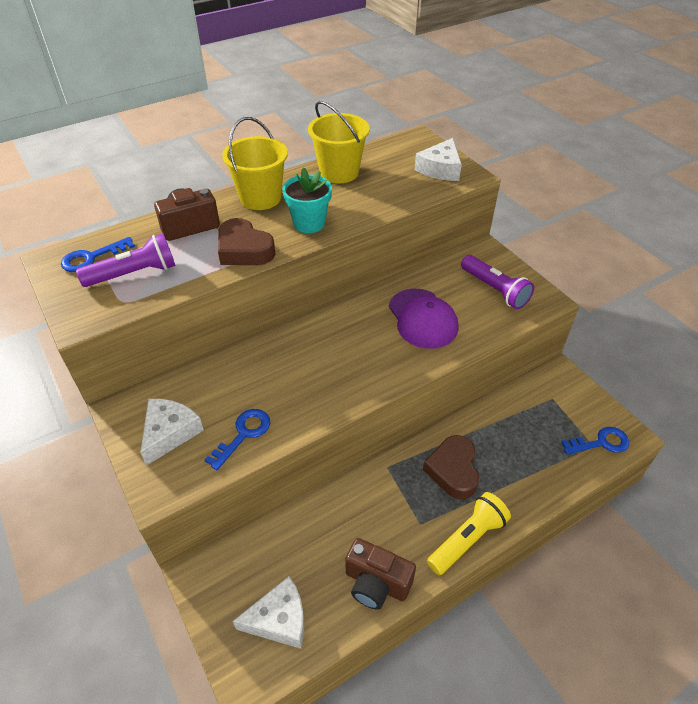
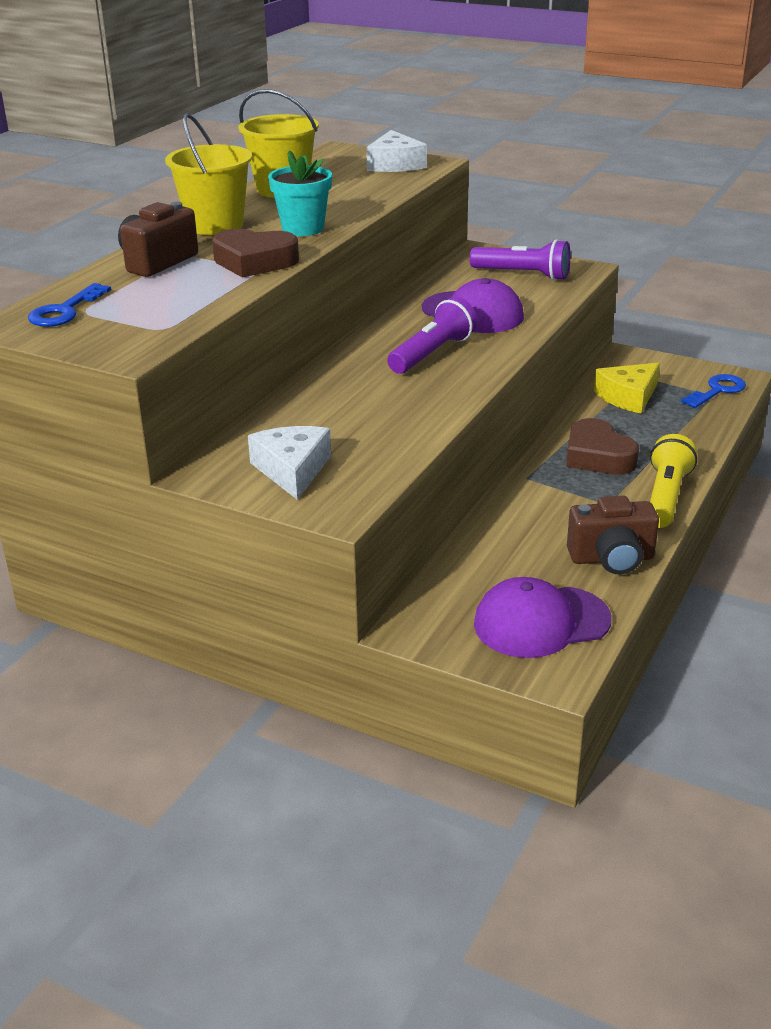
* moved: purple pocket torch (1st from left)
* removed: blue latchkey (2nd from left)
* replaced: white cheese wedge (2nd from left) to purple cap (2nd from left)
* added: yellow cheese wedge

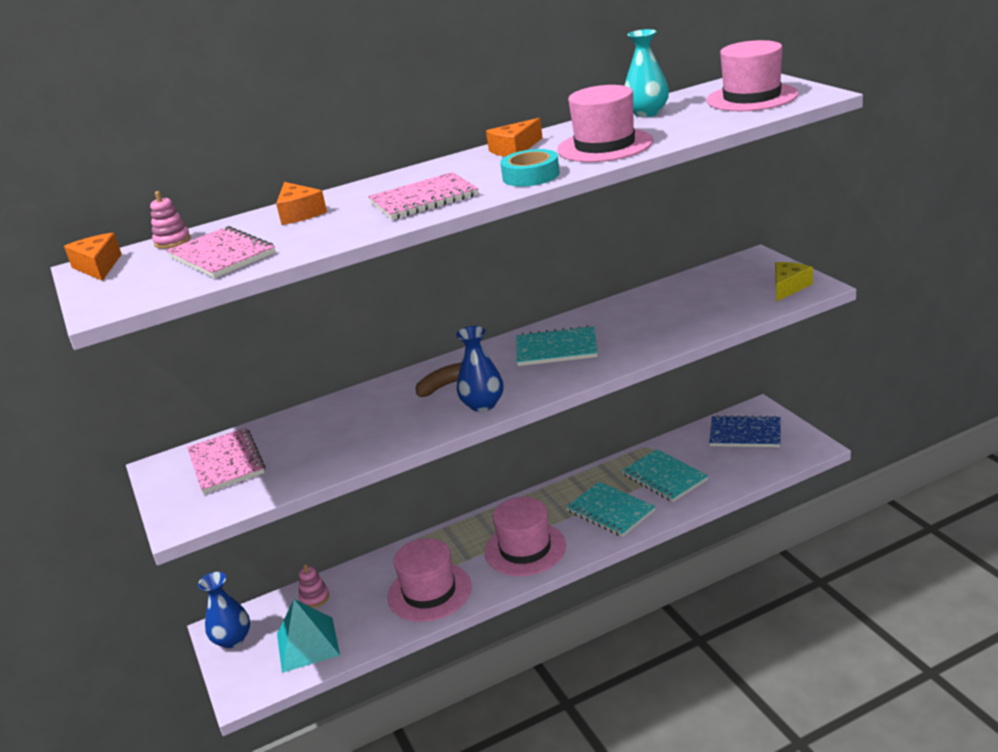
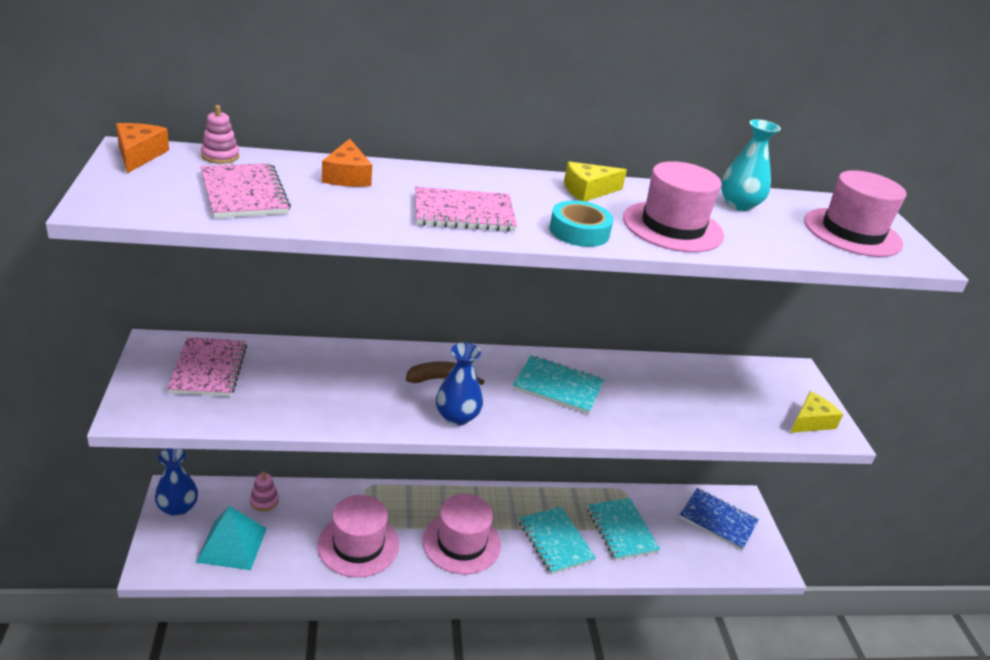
* recoloured: orange-coloured cheese wedge (3rd from left) to yellow cheese wedge (1st from left)

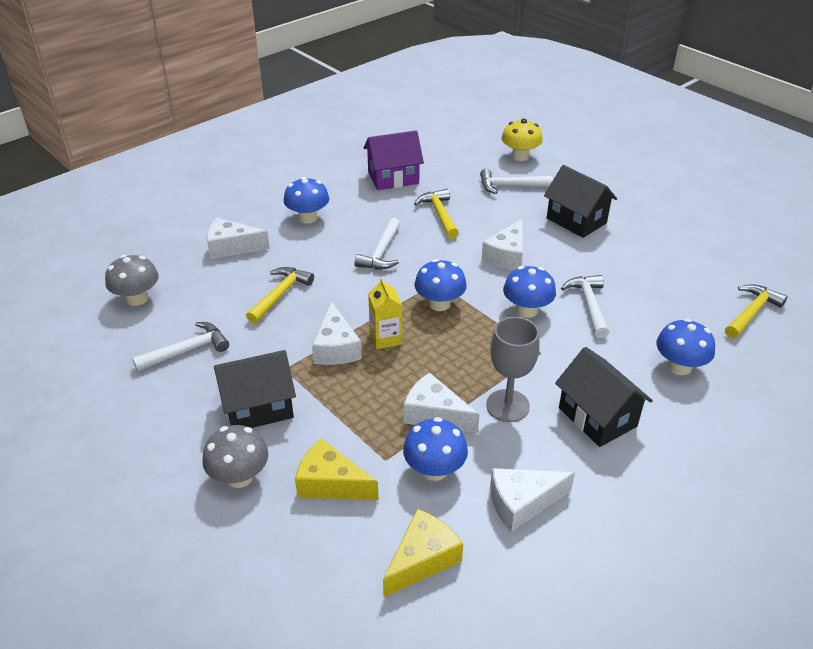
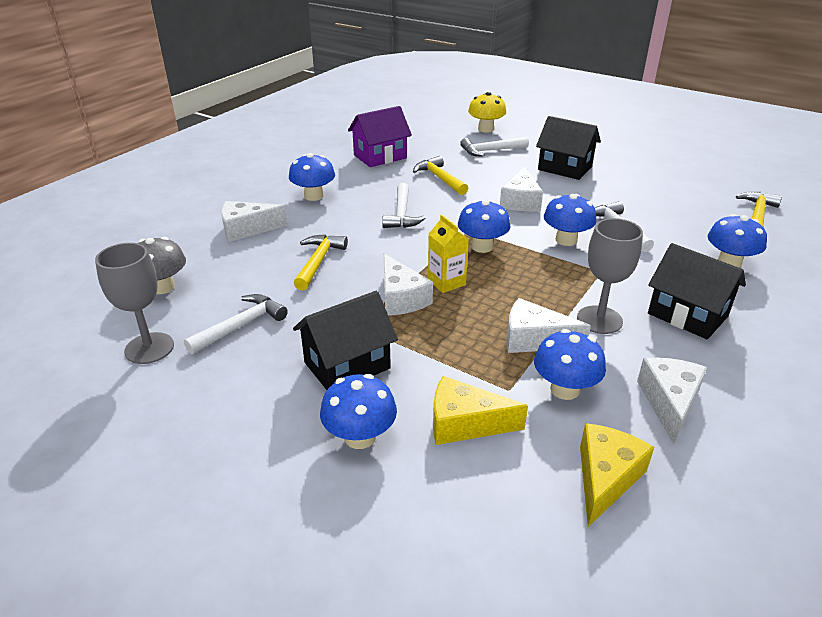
* recoloured: grey mushroom (2nd from left) to blue mushroom (2nd from left)
* turned: white cheese wedge (5th from left) 135 degrees clockwise
* added: grey wine glass (1st from left)

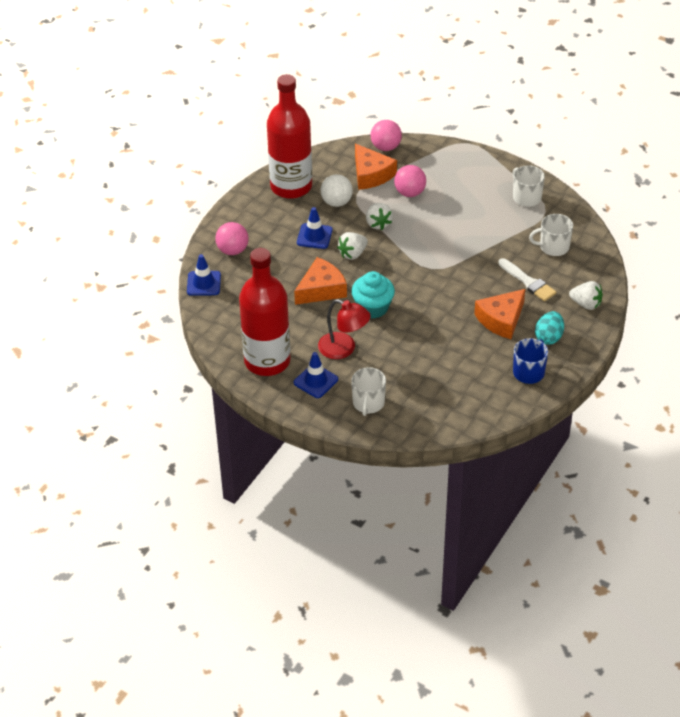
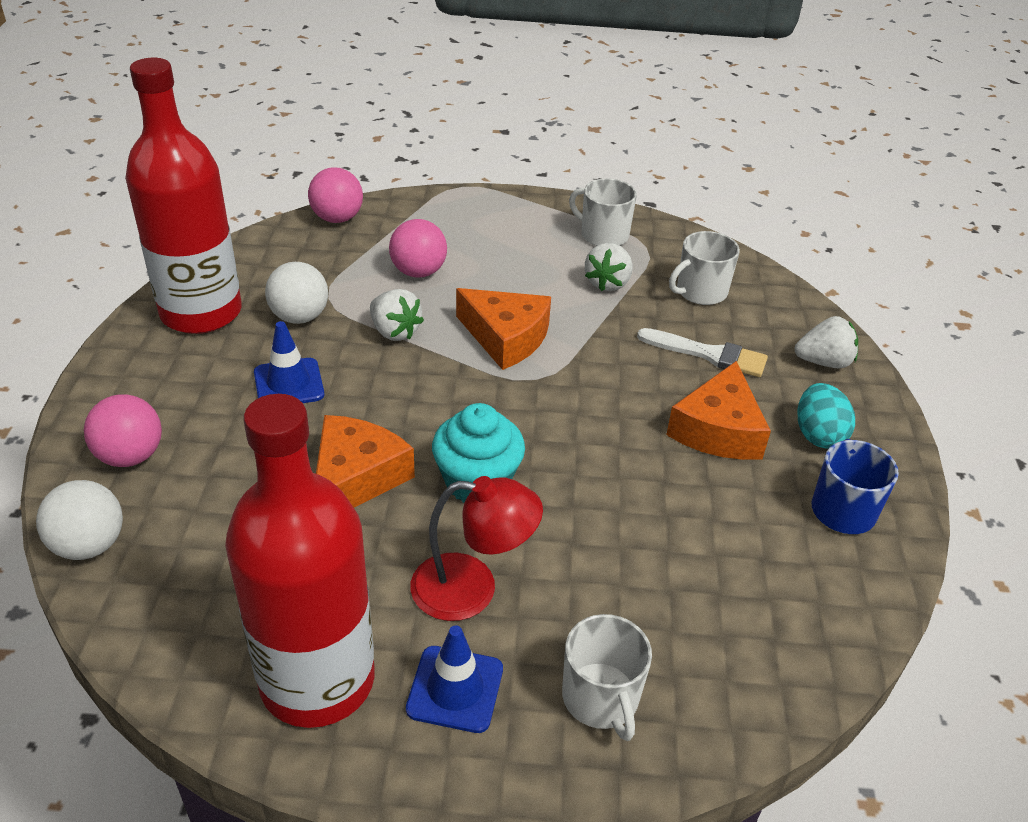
* moved: orange-coloured cheese wedge (2nd from left)
* moved: white strawberry (1st from left in the first image) to white strawberry (2nd from left)
* replaced: blue traffic cone (1st from left) to white ball (1st from left)

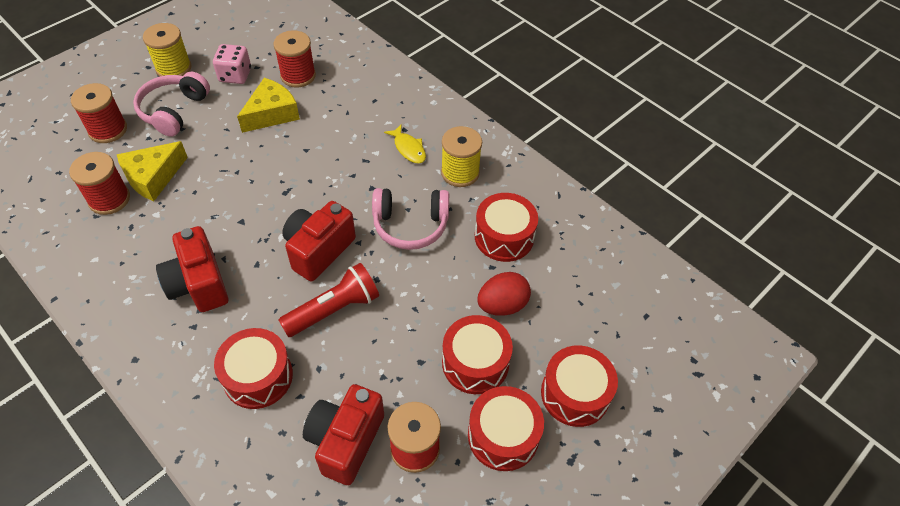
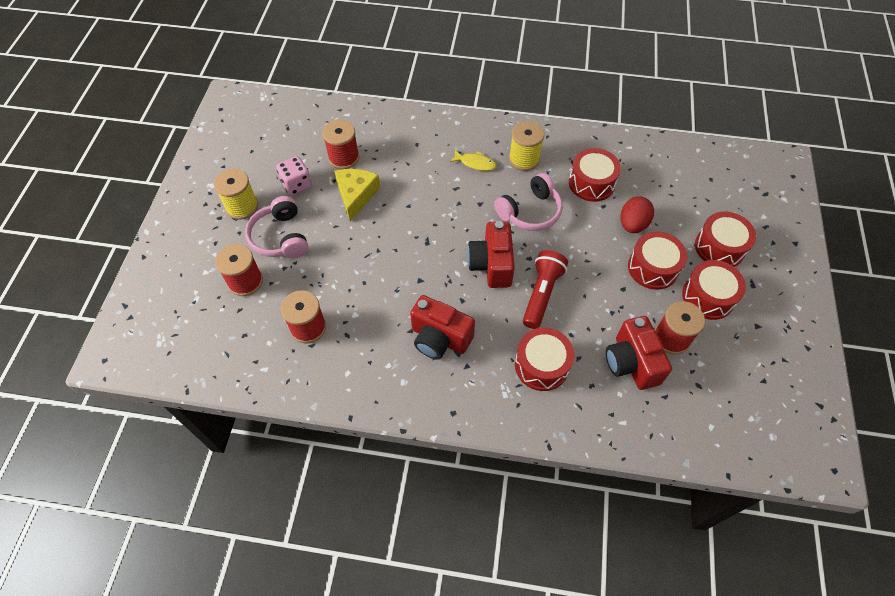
* removed: yellow cheese wedge (1st from left)

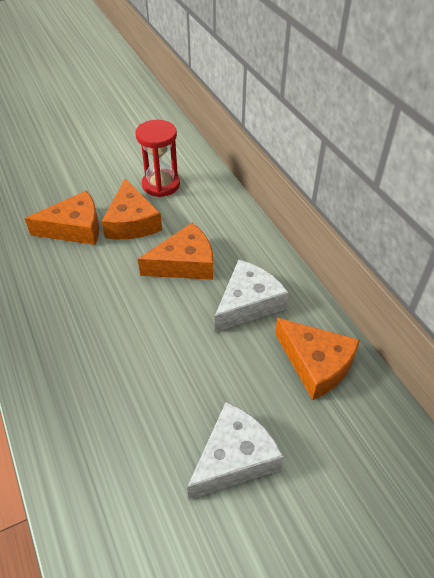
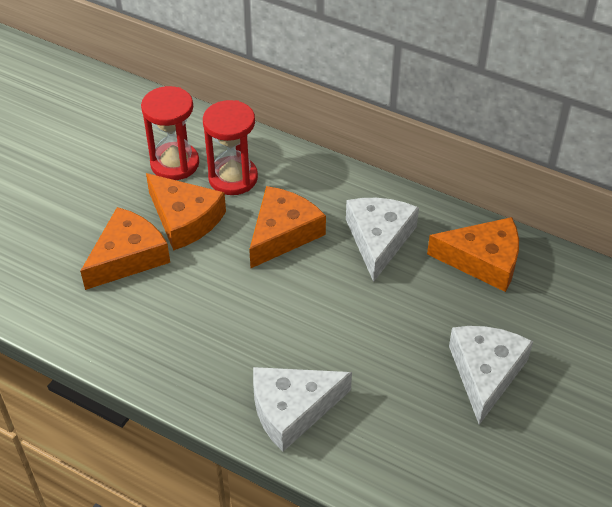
* added: red sandglass (2nd from left)
* added: white cheese wedge (1st from left)

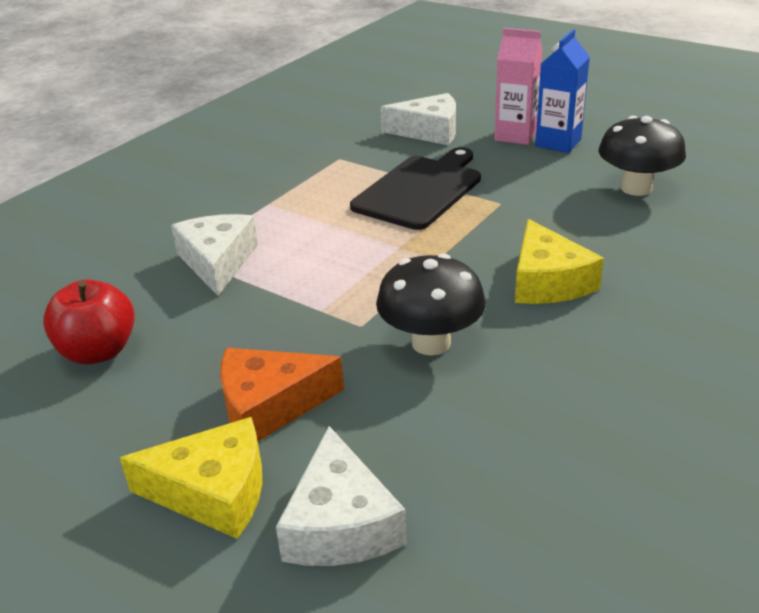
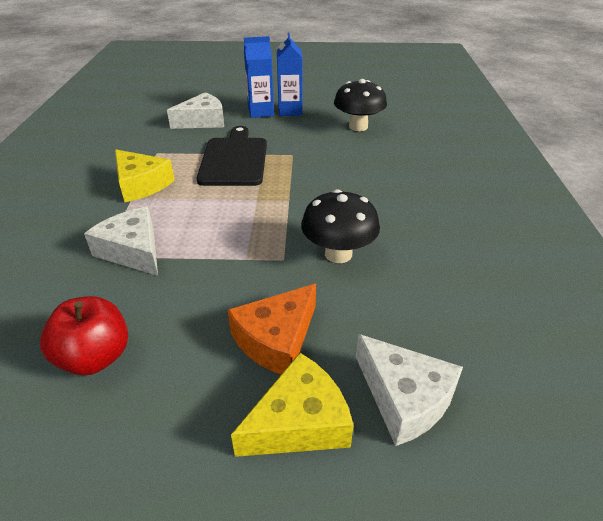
* recoloured: pink milk carton to blue milk carton (1st from left)
* moved: yellow cheese wedge (2nd from left in the first image) to yellow cheese wedge (1st from left)

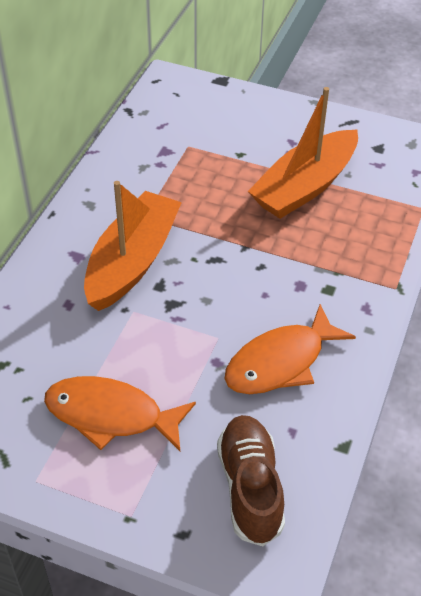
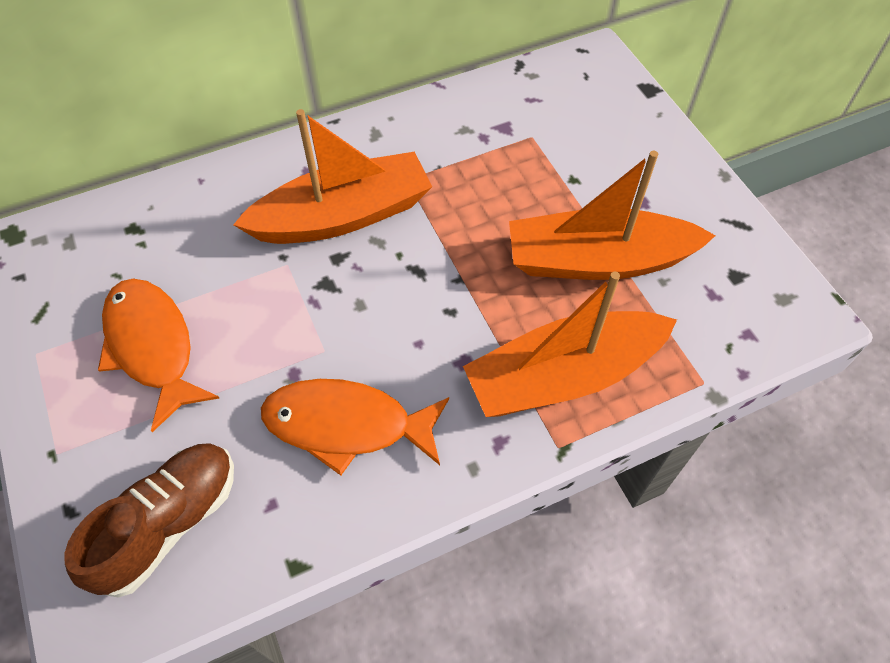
* added: orange-coloured toy boat (2nd from left)

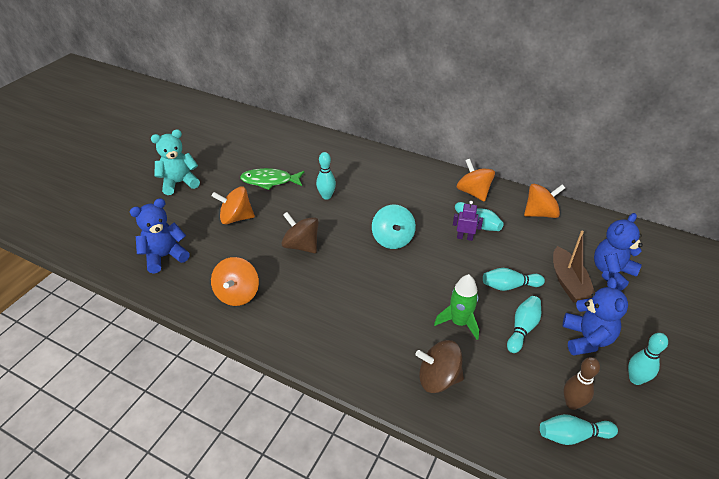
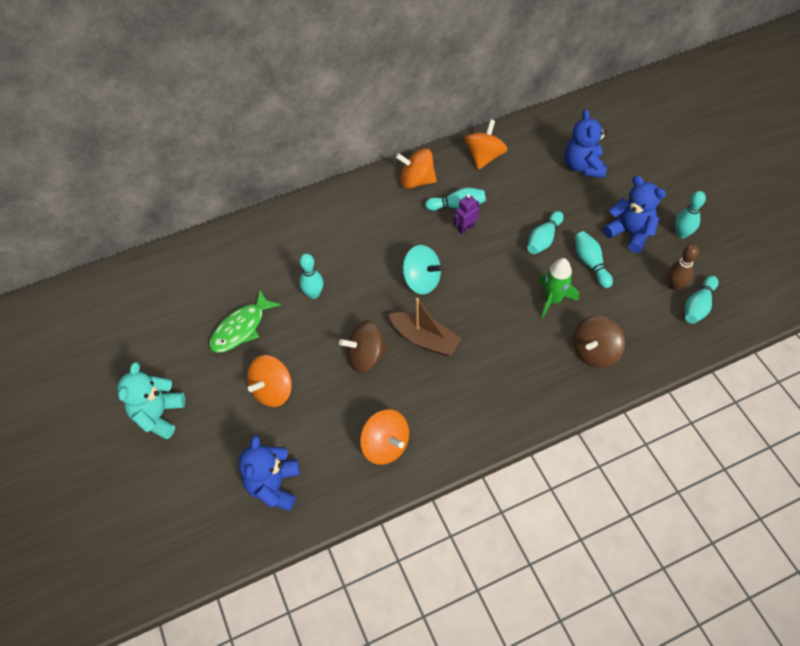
* moved: russet toy boat

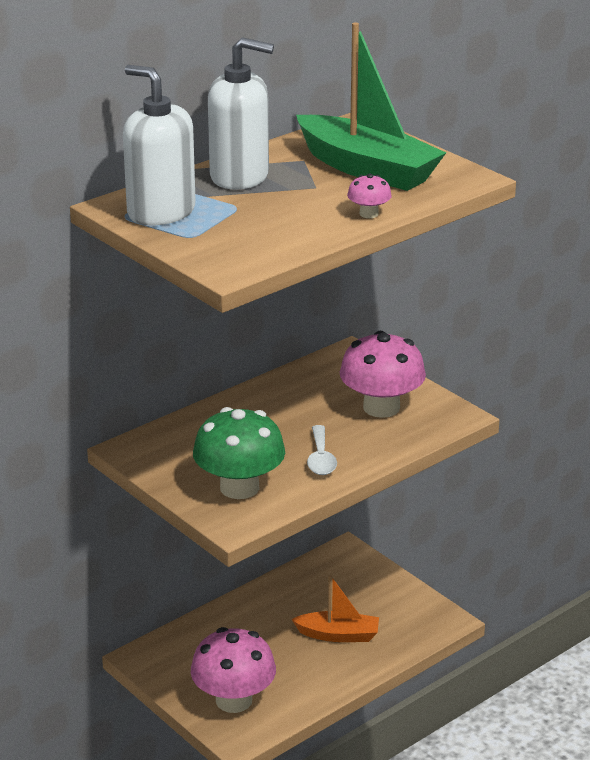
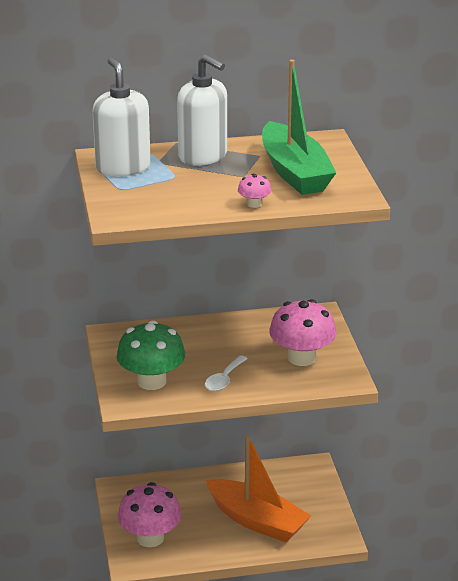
* resized: orange-coloured toy boat x1.75

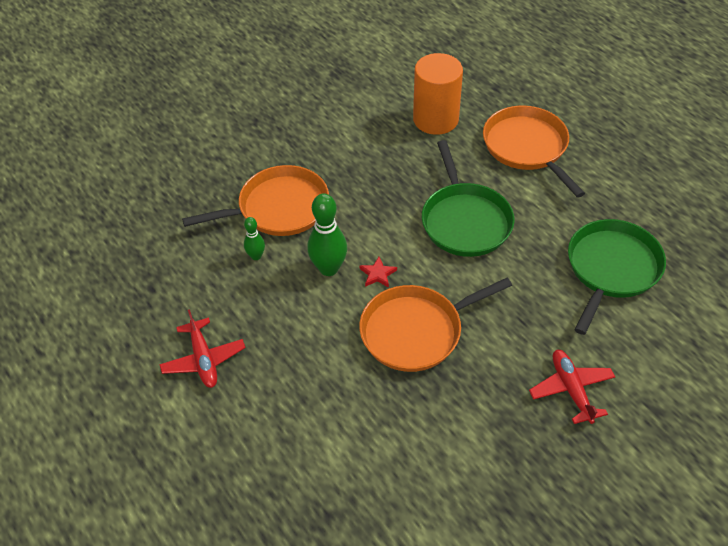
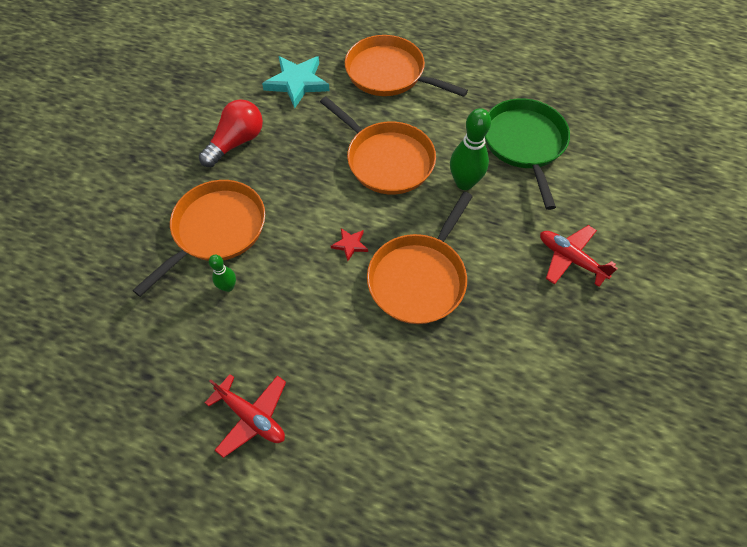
* replaced: orange-coloured cylinder to aqua star
* recoloured: leaf-green pan (1st from left) to orange-coloured pan (2nd from left)
* moved: leaf-green bowling pin (2nd from left)
* added: red lightbulb

